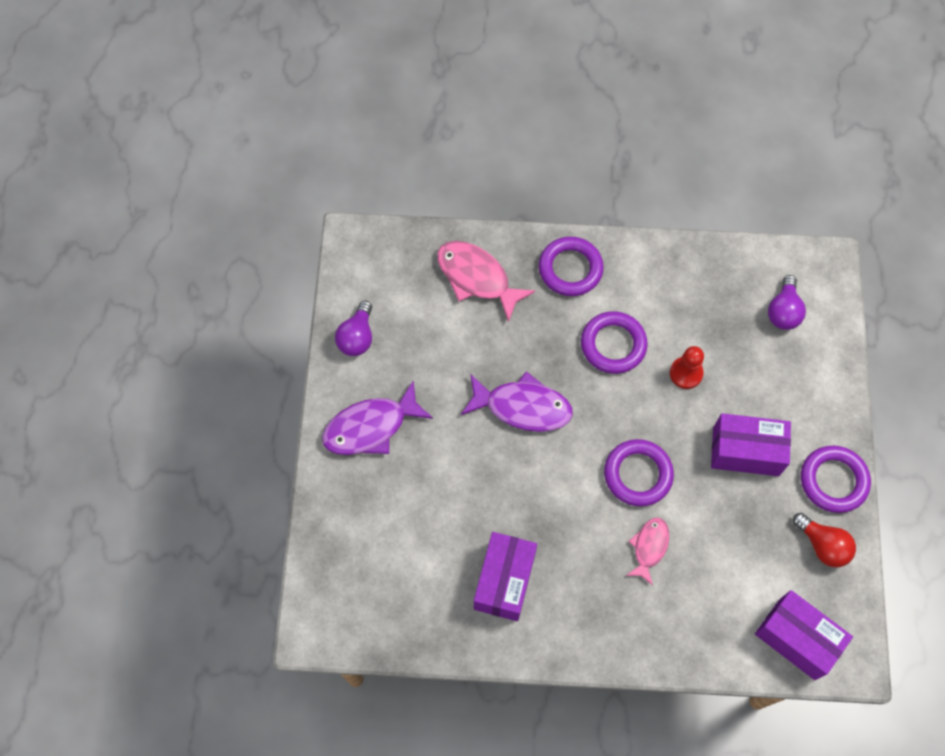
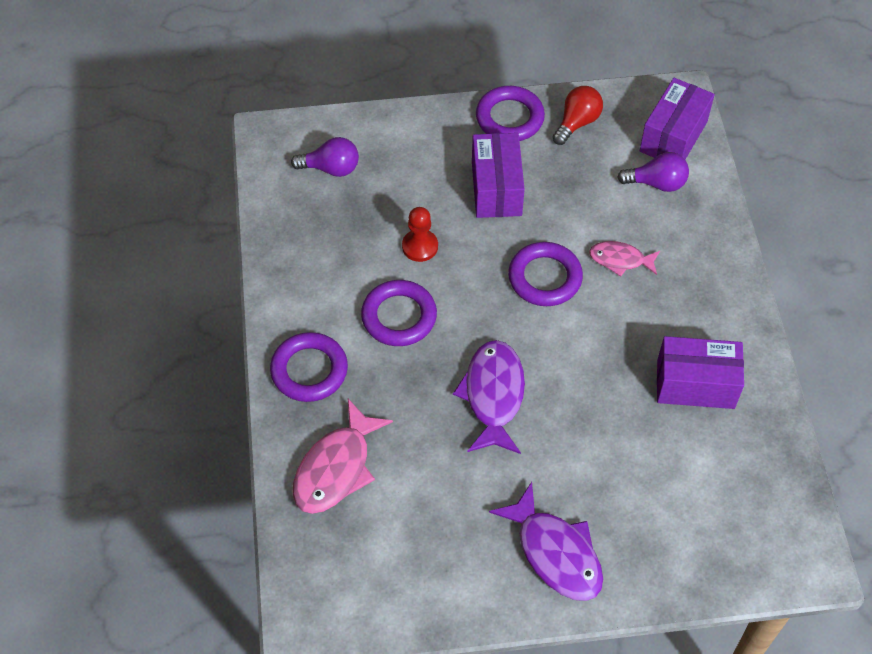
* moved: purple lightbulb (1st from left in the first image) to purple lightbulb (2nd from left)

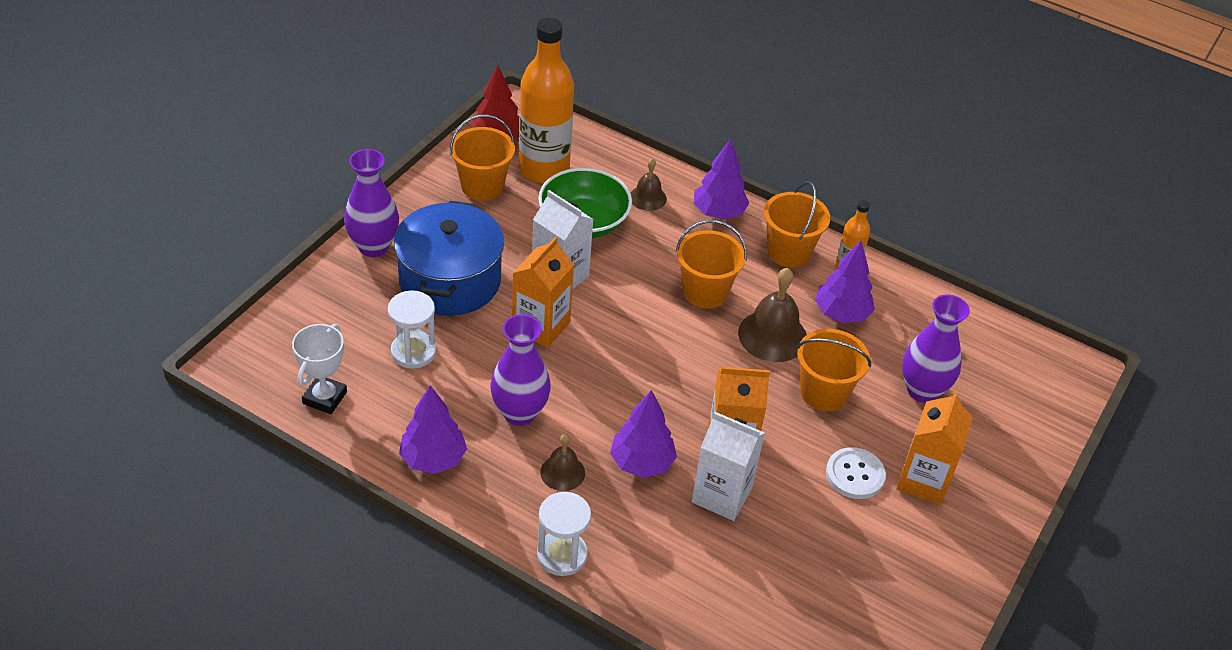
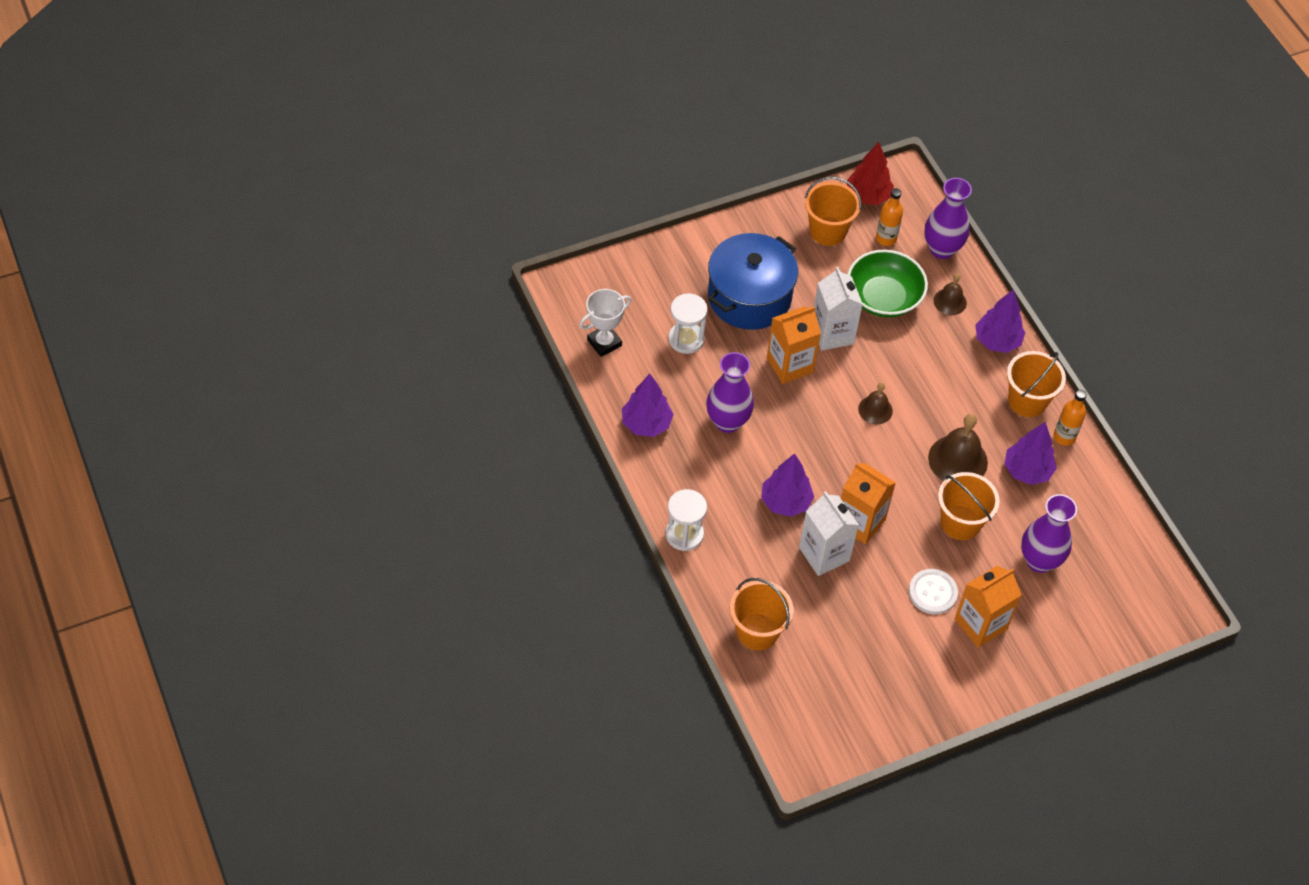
* resized: orange-coloured flask (1st from left) x0.47
* moved: purple flower vase (1st from left in the first image) to purple flower vase (2nd from left)
* moved: orange-coloured pail (2nd from left in the first image) to orange-coloured pail (1st from left)
* moved: russet hand bell (1st from left)

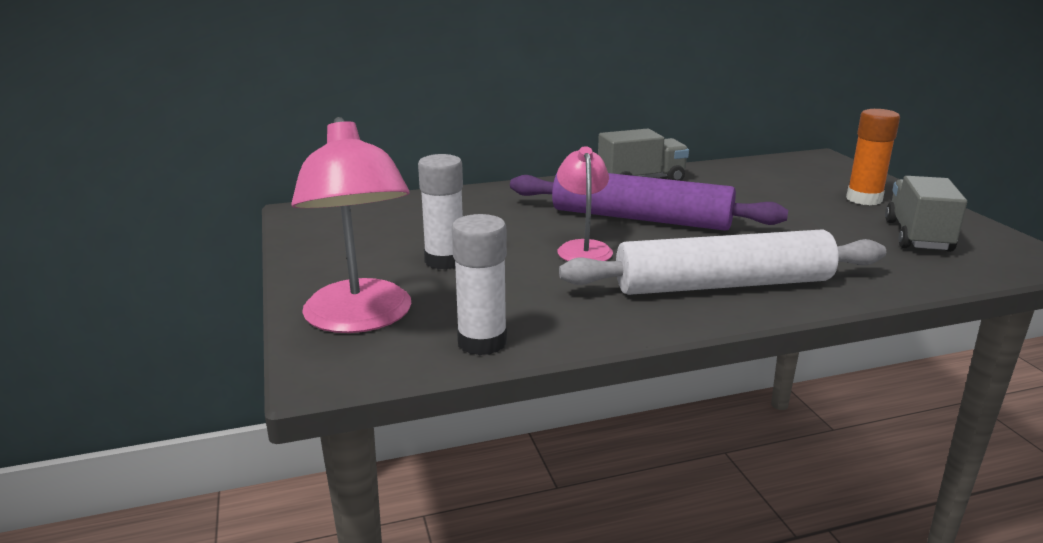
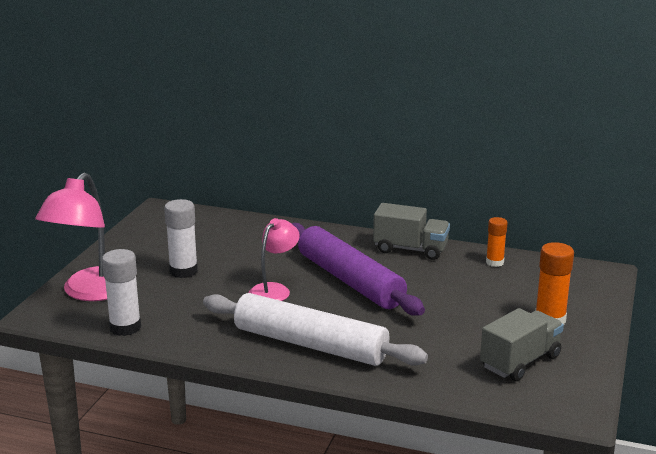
* added: orange-coloured glue stick (1st from left)

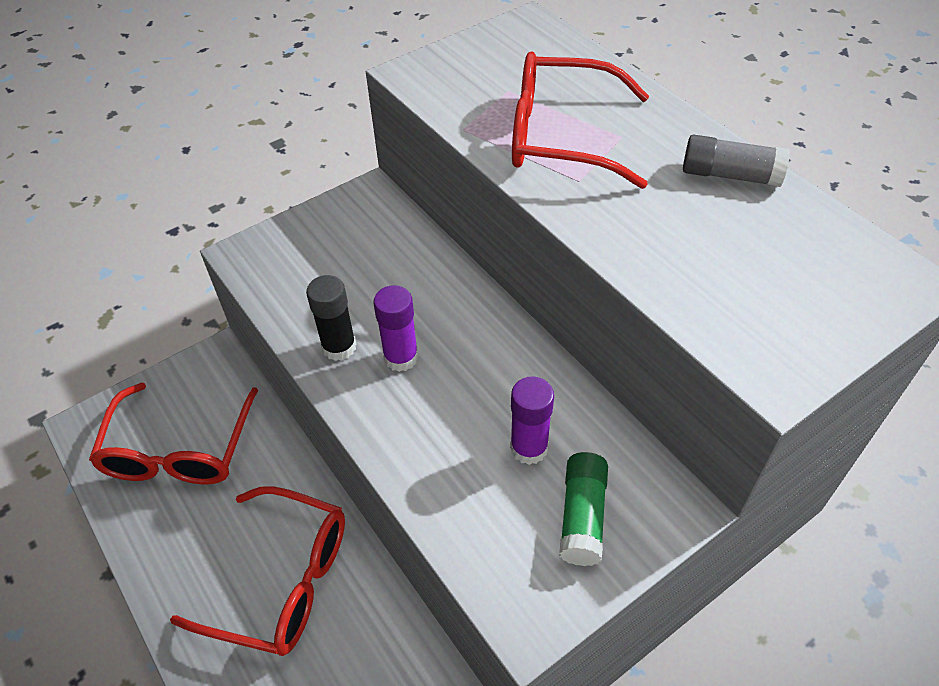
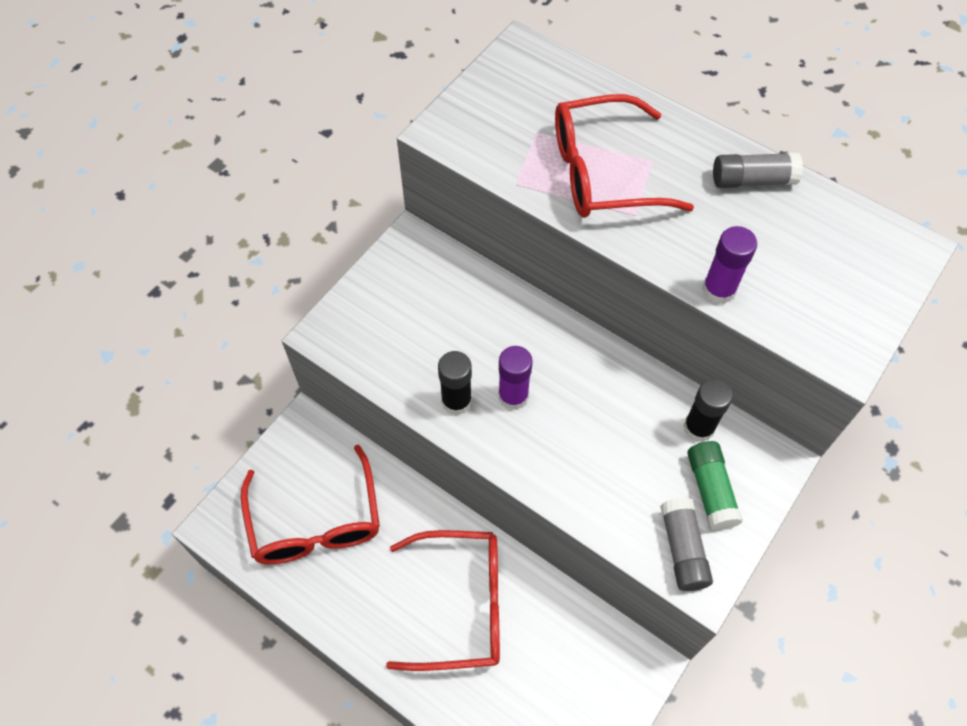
* moved: purple glue stick (2nd from left)
* added: ebony glue stick (2nd from left)
* added: grey glue stick (1st from left)

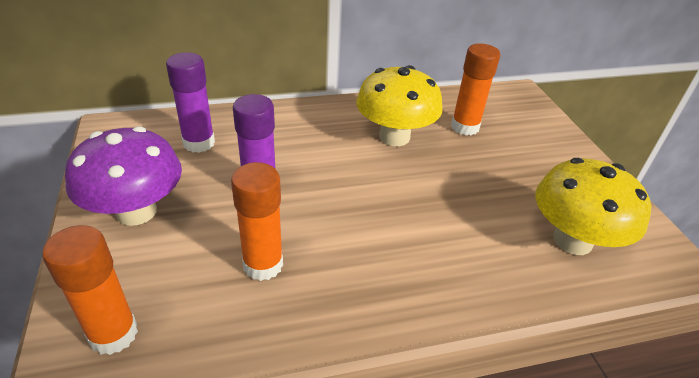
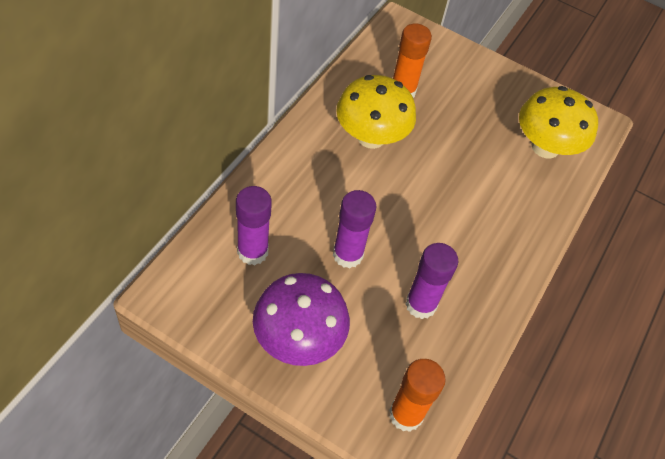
* recoloured: orange-coloured glue stick (2nd from left) to purple glue stick (3rd from left)

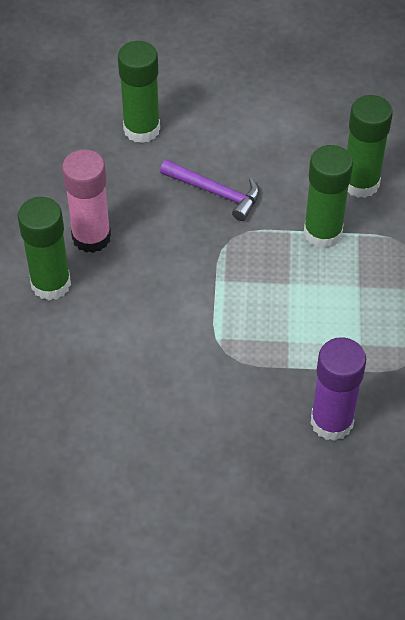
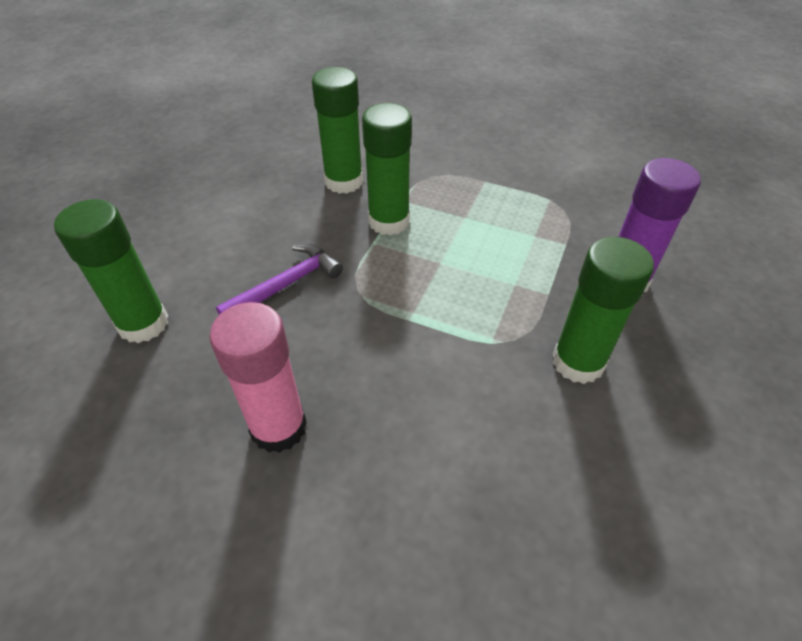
* moved: leaf-green glue stick (1st from left in the first image) to leaf-green glue stick (4th from left)

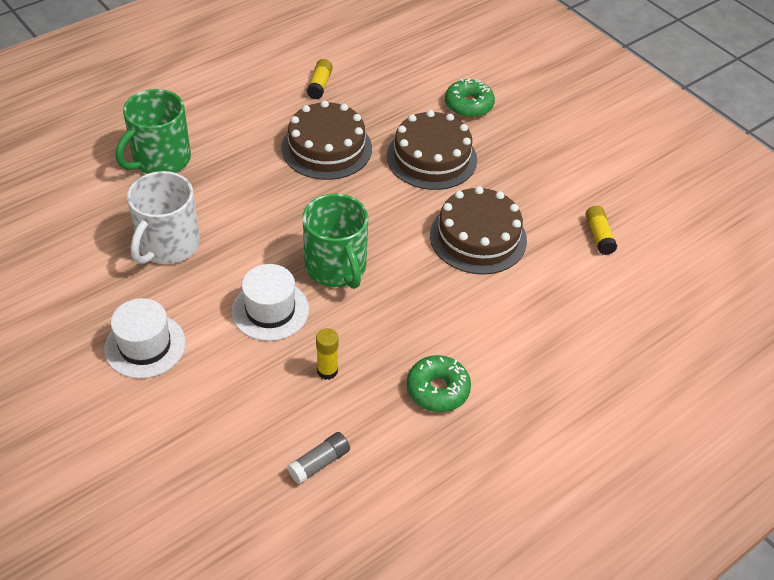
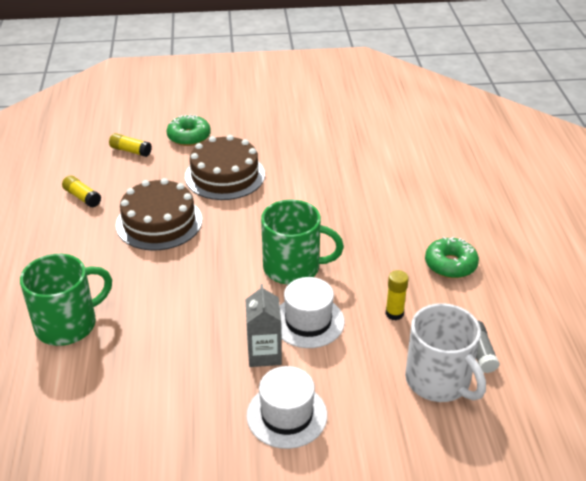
* turned: leaf-green coffee mug (1st from left) 105 degrees counterclockwise
* moved: white coffee mug
* removed: russet gateau (3rd from left)
* moved: yellow glue stick (3rd from left in the first image) to yellow glue stick (2nd from left)
* added: grey milk carton

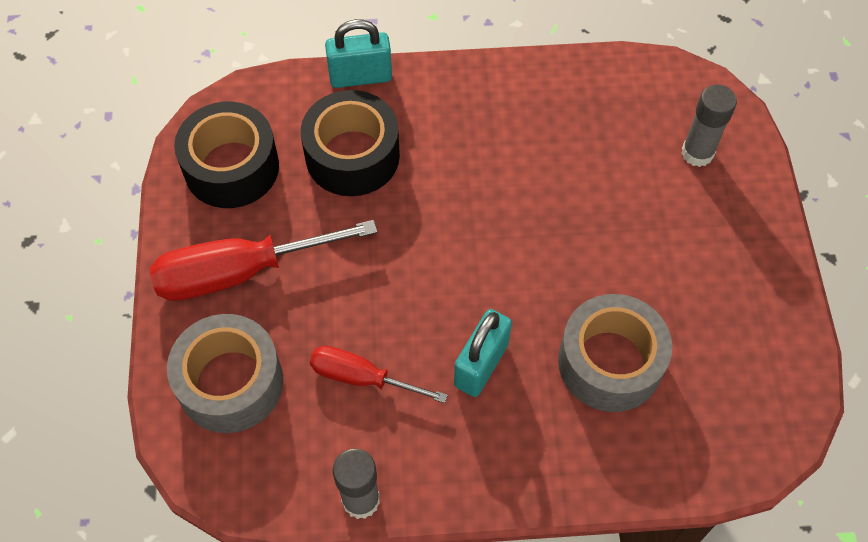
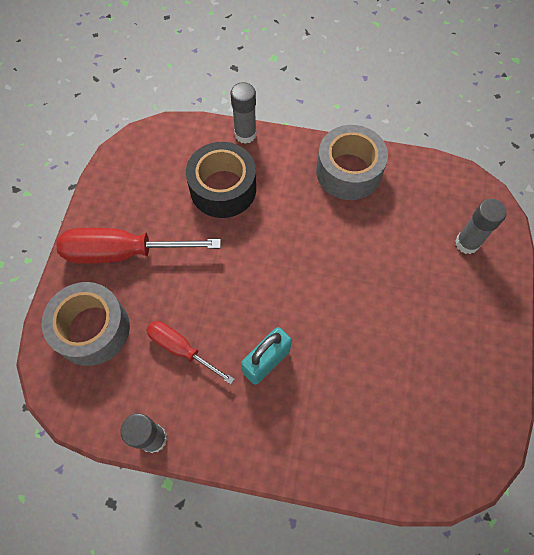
* replaced: aqua small lock (1st from left) to grey glue stick (2nd from left)
* removed: ebony roll of tape (1st from left)
* moved: grey roll of tape (2nd from left)

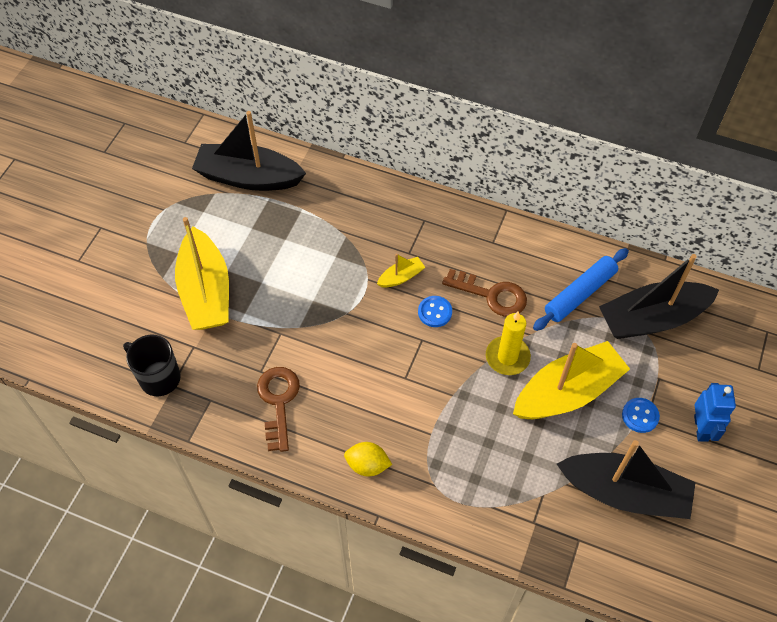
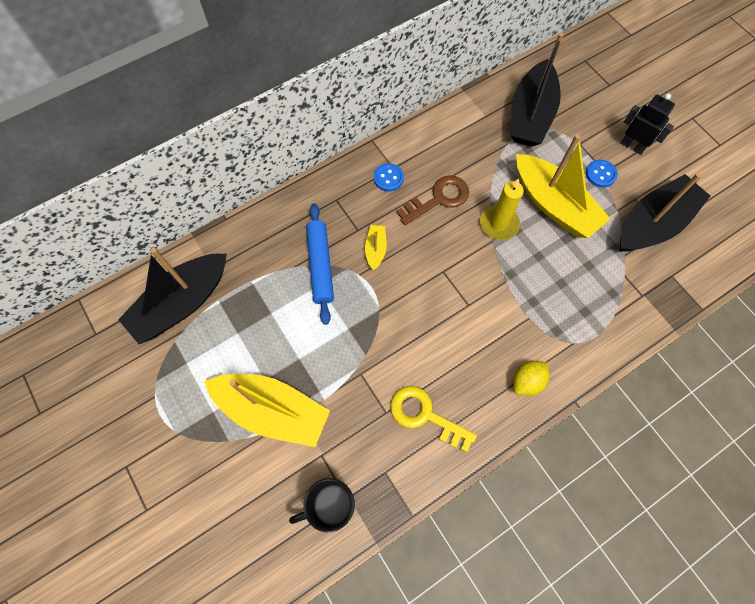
* moved: blue pastry roller
* moved: blue shirt button (1st from left)
* turned: yellow toy boat (3rd from left) 135 degrees clockwise
* recoloured: russet latchkey (1st from left) to yellow latchkey
* recoloured: blue robot figure to ebony robot figure

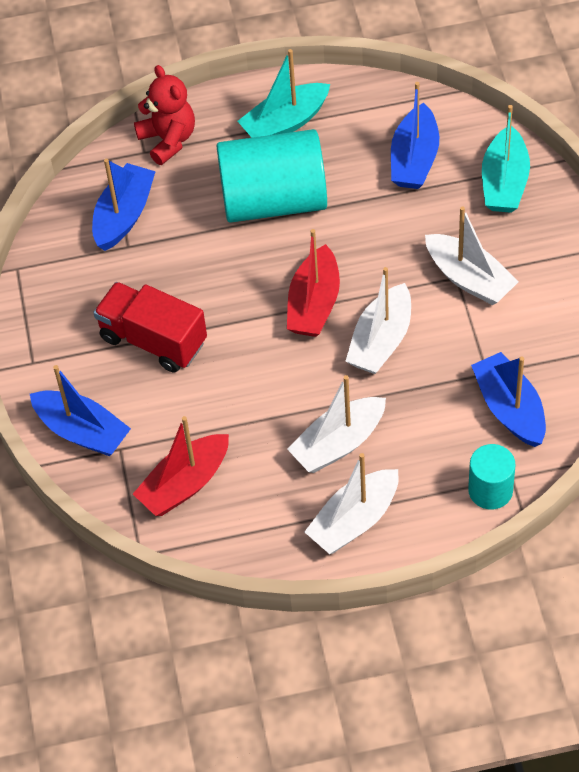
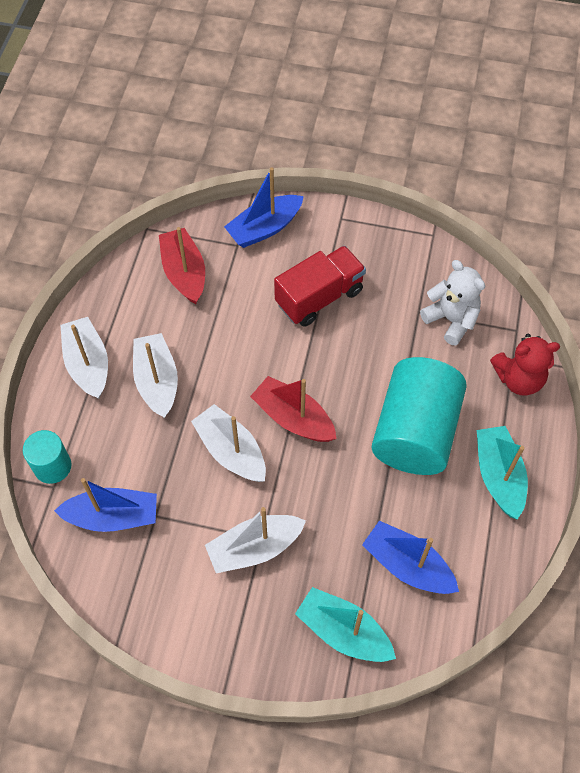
* replaced: blue toy boat (2nd from left) to white stuffed bear

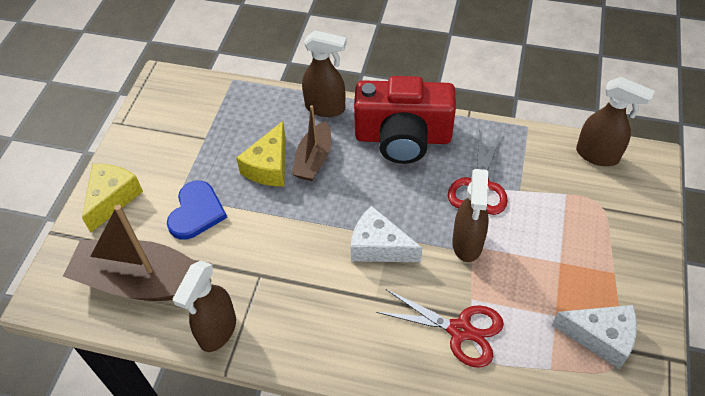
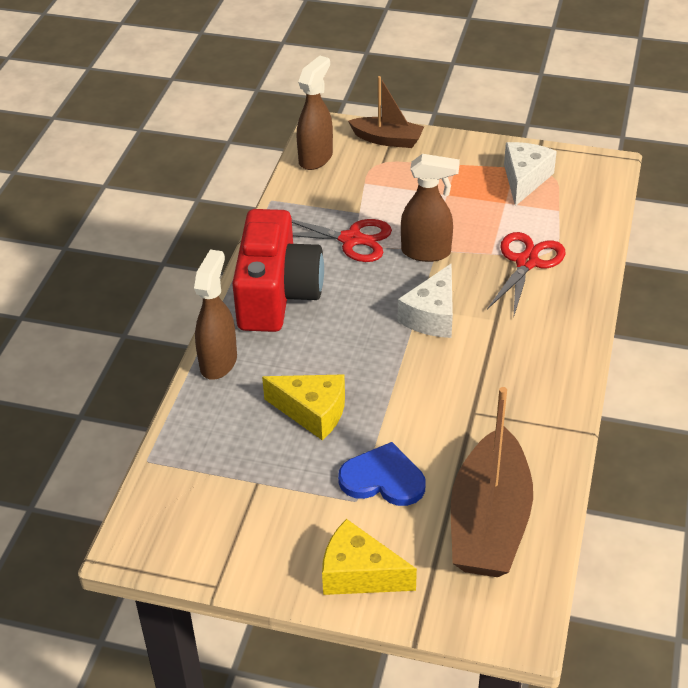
* moved: russet toy boat (2nd from left in the first image) to russet toy boat (1st from left)
* removed: russet spray cleaner (1st from left)

